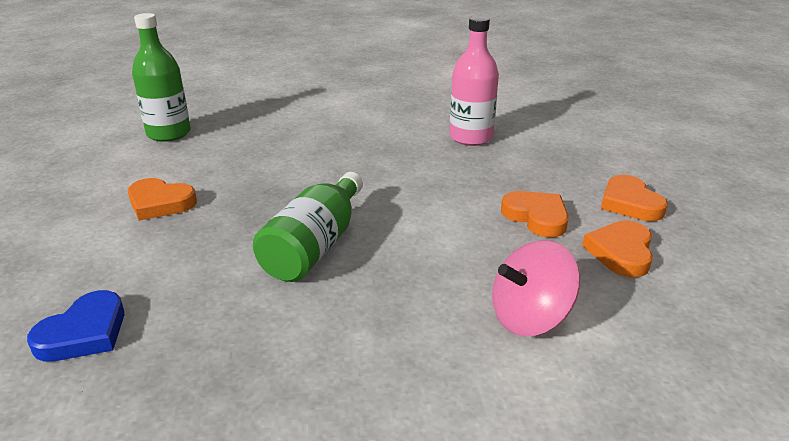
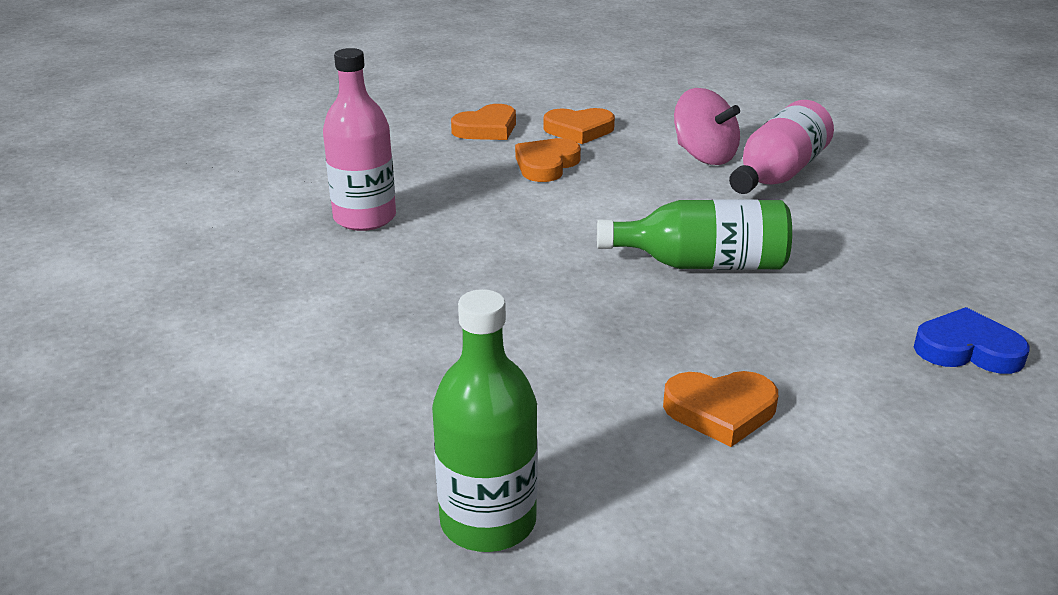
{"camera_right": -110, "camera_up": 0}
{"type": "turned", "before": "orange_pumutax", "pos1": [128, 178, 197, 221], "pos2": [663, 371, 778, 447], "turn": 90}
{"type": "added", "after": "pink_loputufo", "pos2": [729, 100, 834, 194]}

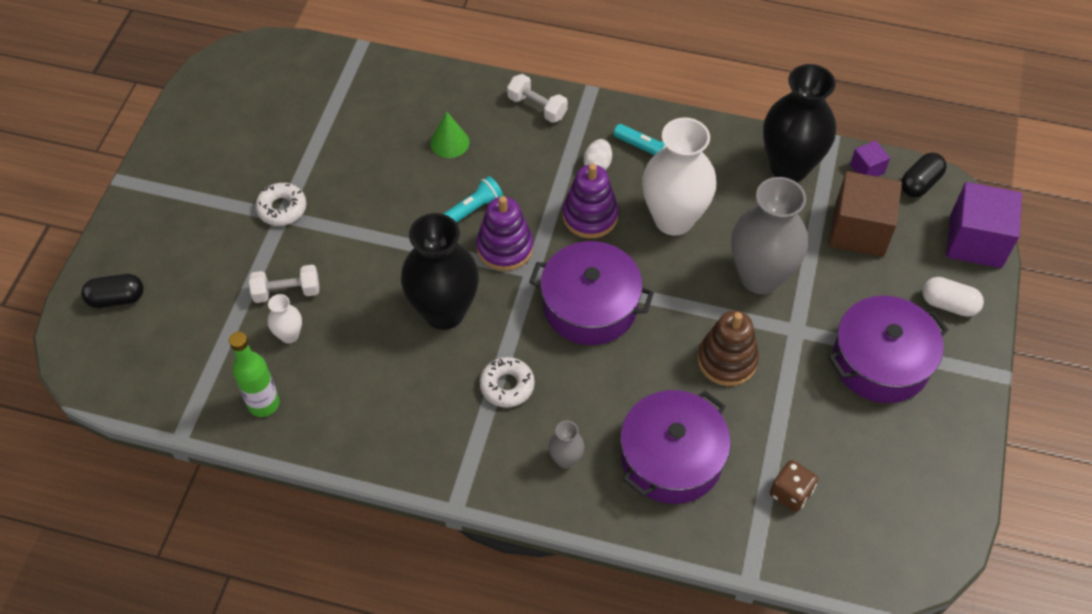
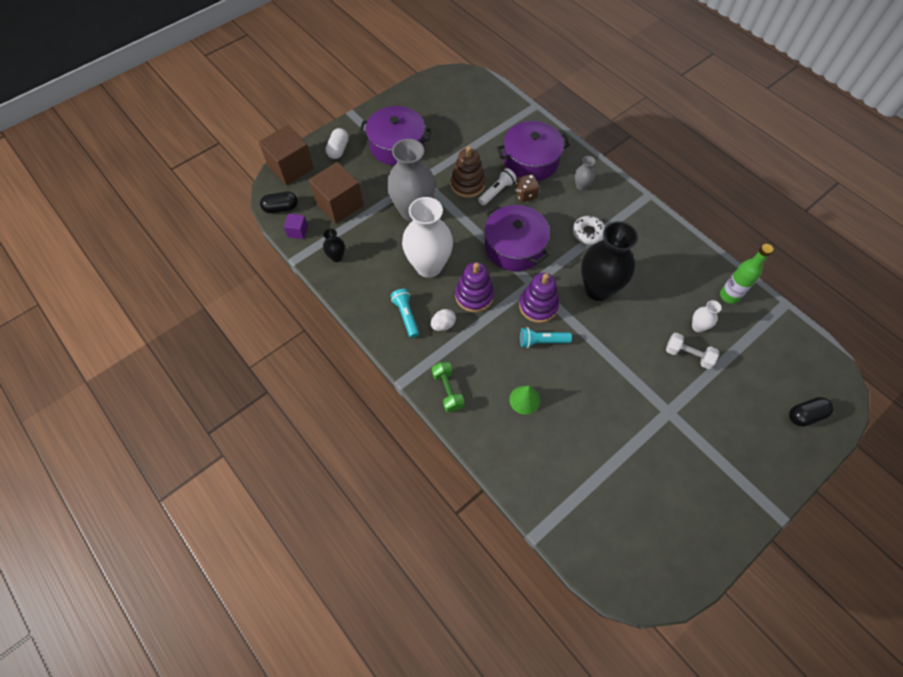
{"camera_right": -145, "camera_up": 5}
{"type": "recoloured", "before": "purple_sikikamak", "after": "brown_sikikamak", "pos1": [946, 182, 1022, 268], "pos2": [259, 125, 314, 185]}
{"type": "resized", "before": "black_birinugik", "pos1": [763, 64, 836, 182], "pos2": [323, 229, 345, 262], "scale": 0.44}
{"type": "turned", "before": "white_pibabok", "pos1": [922, 277, 984, 317], "pos2": [326, 128, 349, 159], "turn": 45}
{"type": "recoloured", "before": "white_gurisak", "after": "green_gurisak", "pos1": [507, 74, 568, 123], "pos2": [432, 362, 464, 412]}
{"type": "added", "after": "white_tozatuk", "pos2": [478, 168, 517, 206]}
{"type": "moved", "before": "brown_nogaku", "pos1": [770, 460, 818, 512], "pos2": [515, 174, 540, 202]}
{"type": "turned", "before": "black_pibabok", "pos1": [81, 274, 144, 308], "pos2": [789, 397, 834, 427], "turn": -45}
{"type": "removed", "before": "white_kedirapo", "pos1": [255, 183, 307, 226]}

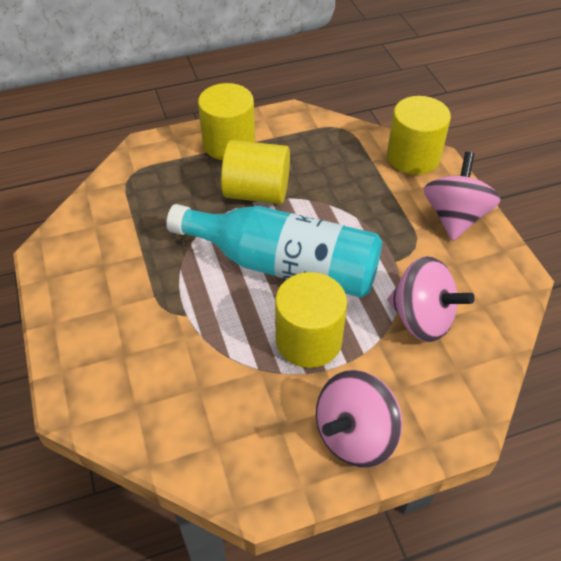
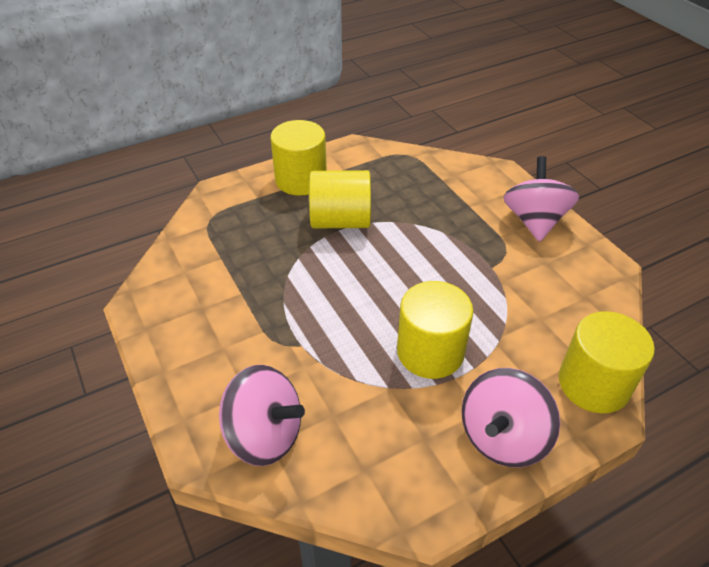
{"camera_right": -10, "camera_up": -5}
{"type": "moved", "before": "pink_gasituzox", "pos1": [387, 256, 475, 342], "pos2": [219, 365, 305, 466]}
{"type": "moved", "before": "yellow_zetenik", "pos1": [387, 96, 451, 175], "pos2": [559, 311, 655, 413]}
{"type": "removed", "before": "turquoise_loputufo", "pos1": [166, 204, 382, 298]}

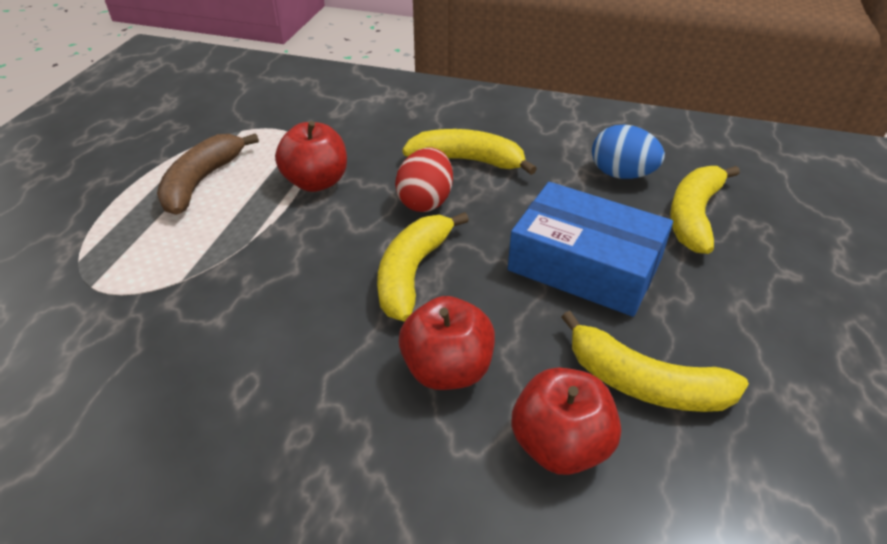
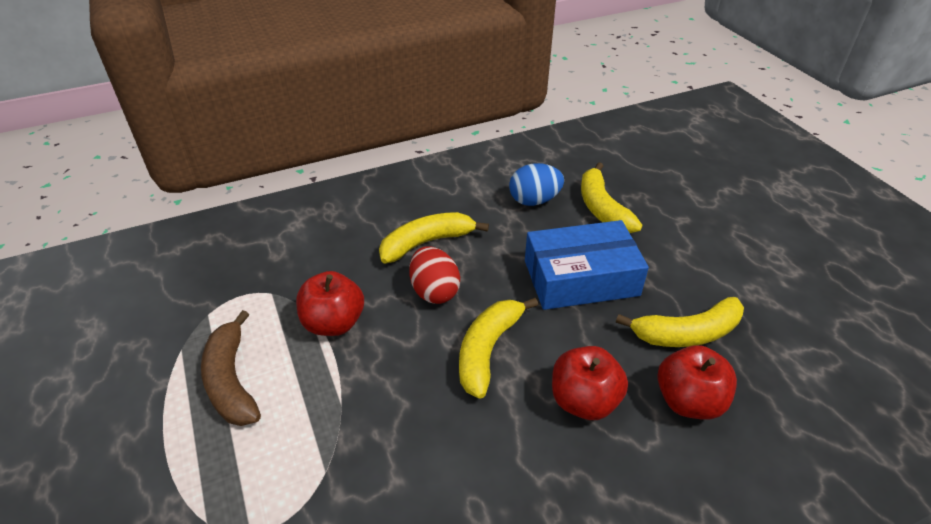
{"camera_right": -40, "camera_up": 0}
{"type": "turned", "before": "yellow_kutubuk", "pos1": [377, 212, 469, 322], "pos2": [459, 298, 538, 399], "turn": 45}

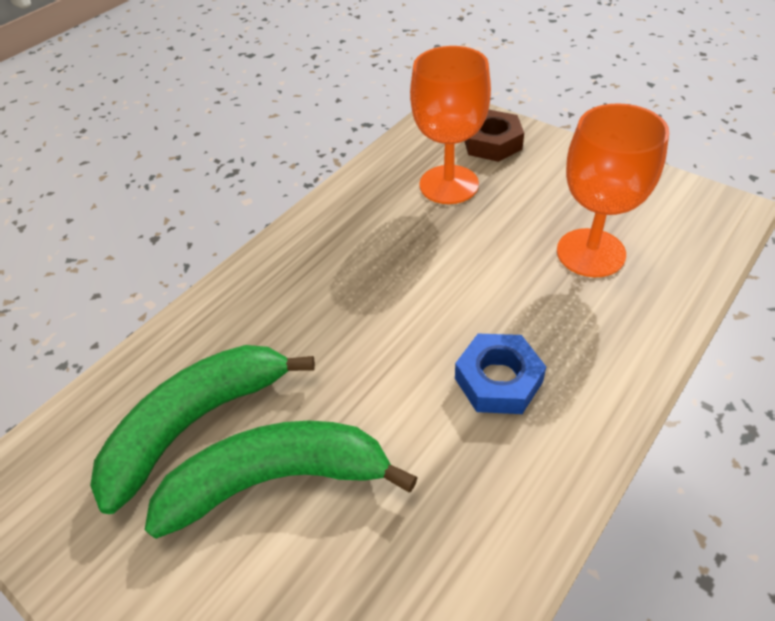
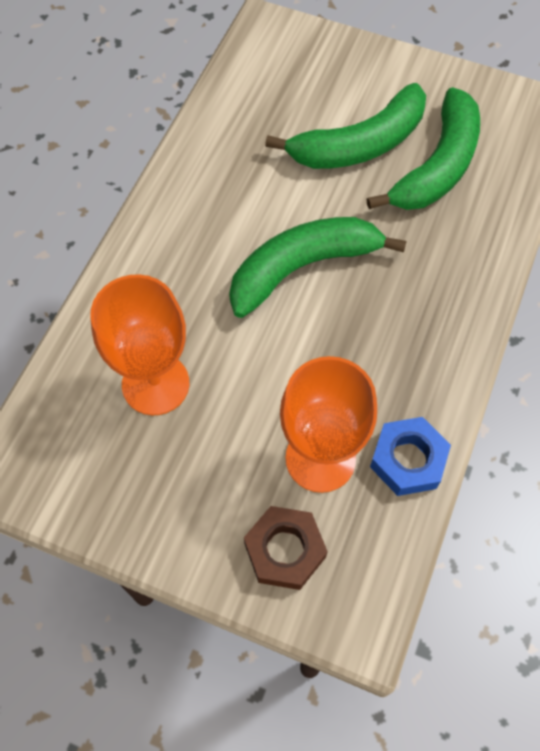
{"camera_right": 160, "camera_up": 15}
{"type": "added", "after": "green_kutubuk", "pos2": [229, 217, 407, 318]}
{"type": "moved", "before": "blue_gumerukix", "pos1": [455, 334, 546, 414], "pos2": [370, 417, 451, 496]}

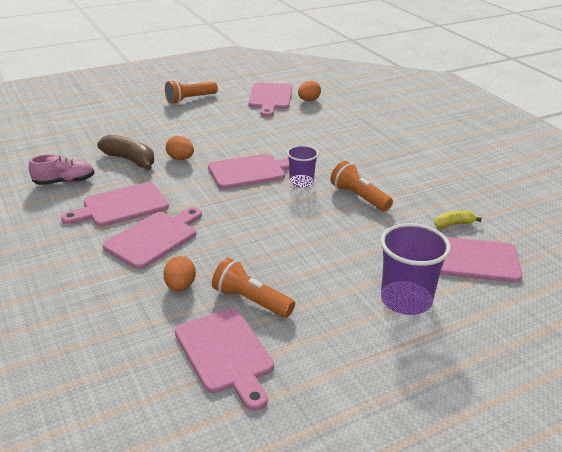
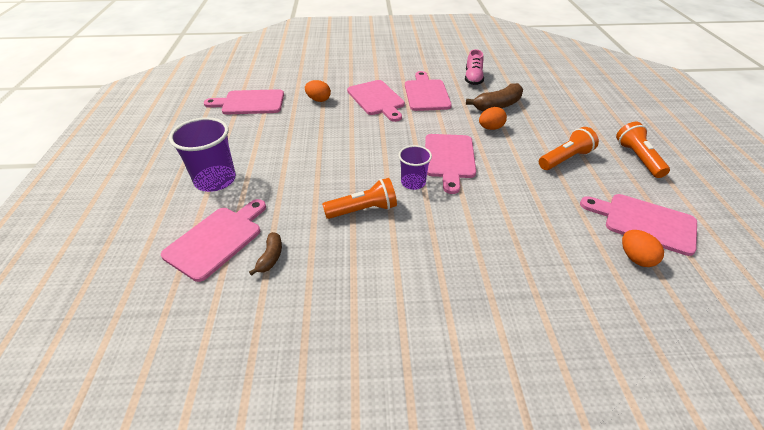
{"camera_right": 115, "camera_up": 10}
{"type": "recoloured", "before": "yellow_kutubuk", "after": "brown_kutubuk", "pos1": [434, 210, 482, 228], "pos2": [249, 232, 282, 276]}
{"type": "moved", "before": "orange_tozatuk", "pos1": [212, 258, 295, 318], "pos2": [539, 127, 599, 170]}

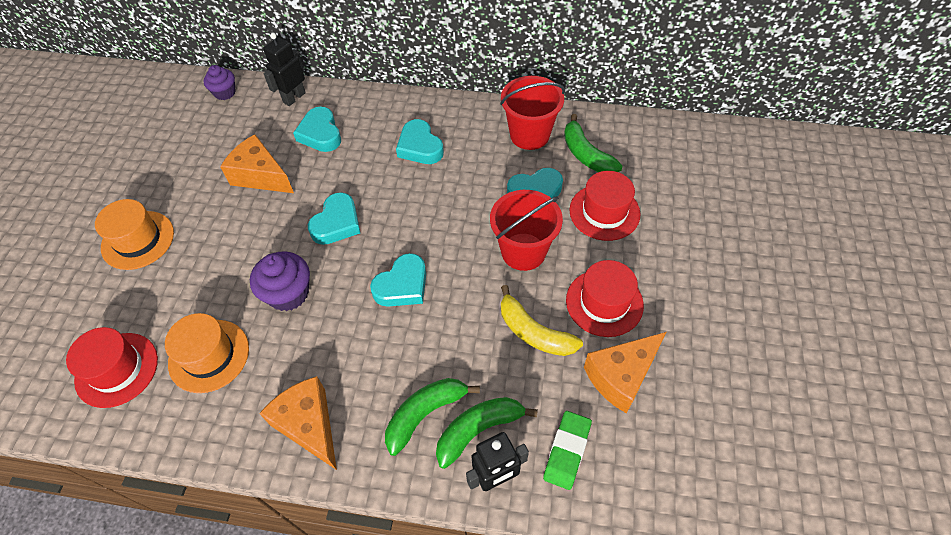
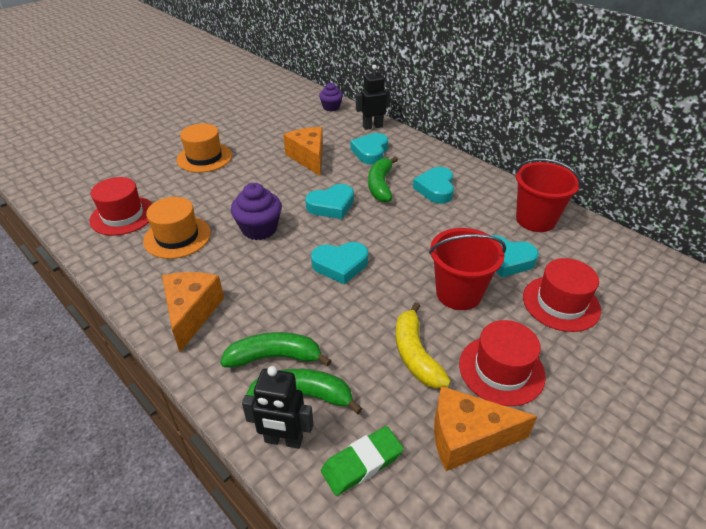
{"camera_right": 35, "camera_up": -15}
{"type": "moved", "before": "green_kutubuk", "pos1": [564, 114, 622, 172], "pos2": [368, 156, 398, 202]}

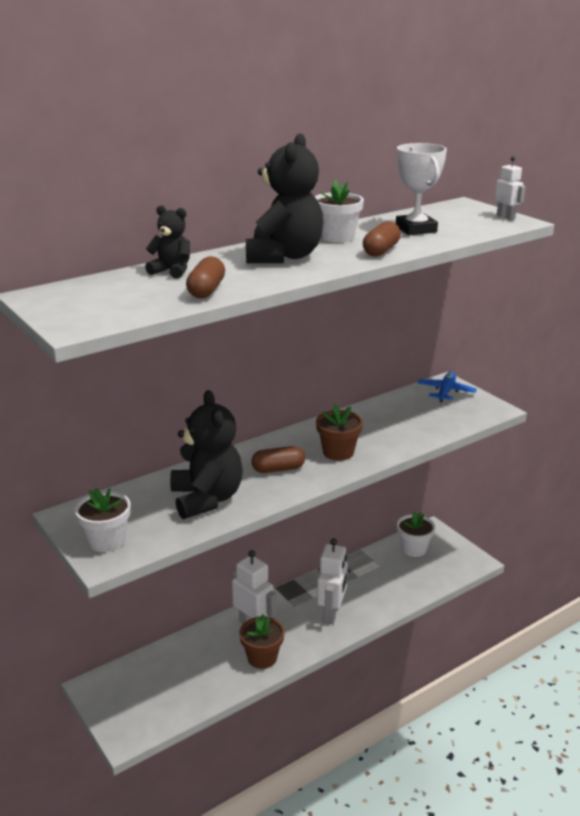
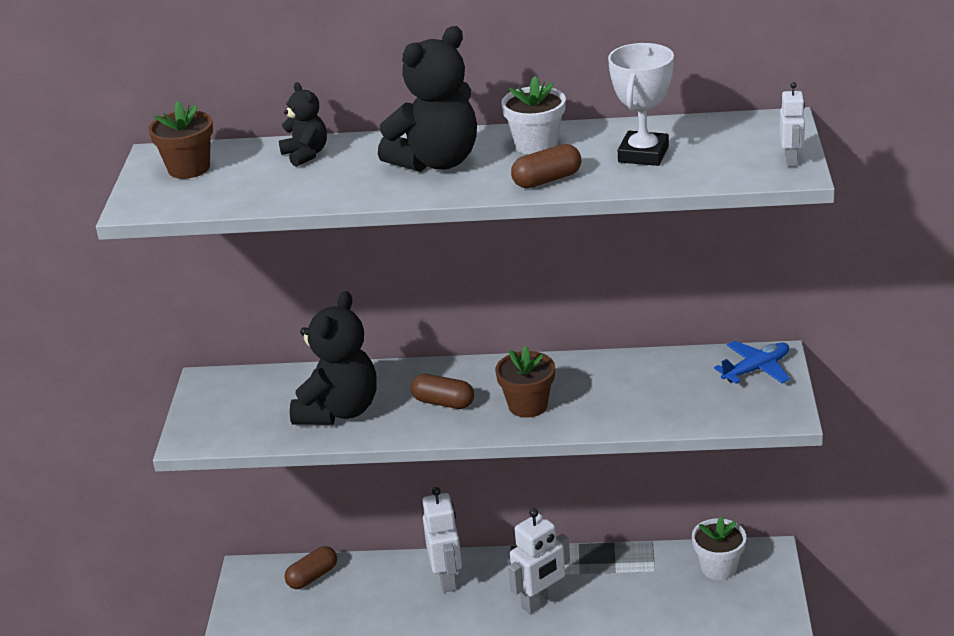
{"camera_right": 40, "camera_up": 5}
{"type": "moved", "before": "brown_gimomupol", "pos1": [239, 614, 284, 669], "pos2": [148, 101, 213, 179]}
{"type": "moved", "before": "brown_pibabok", "pos1": [186, 256, 225, 298], "pos2": [284, 546, 337, 589]}
{"type": "removed", "before": "white_gimomupol", "pos1": [74, 488, 131, 552]}

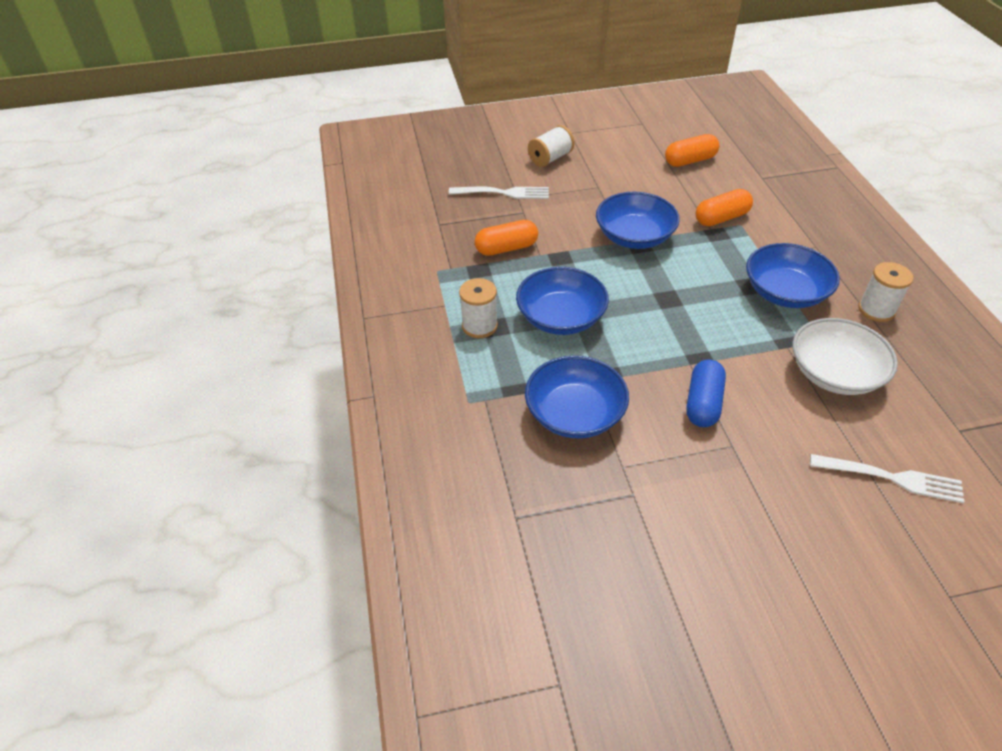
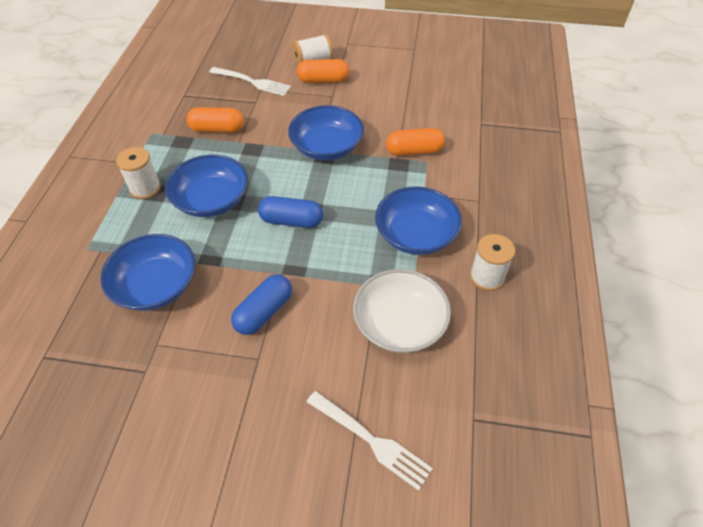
{"camera_right": 20, "camera_up": 5}
{"type": "added", "after": "blue_pibabok", "pos2": [258, 196, 323, 228]}
{"type": "moved", "before": "orange_pibabok", "pos1": [665, 134, 719, 167], "pos2": [297, 59, 349, 83]}

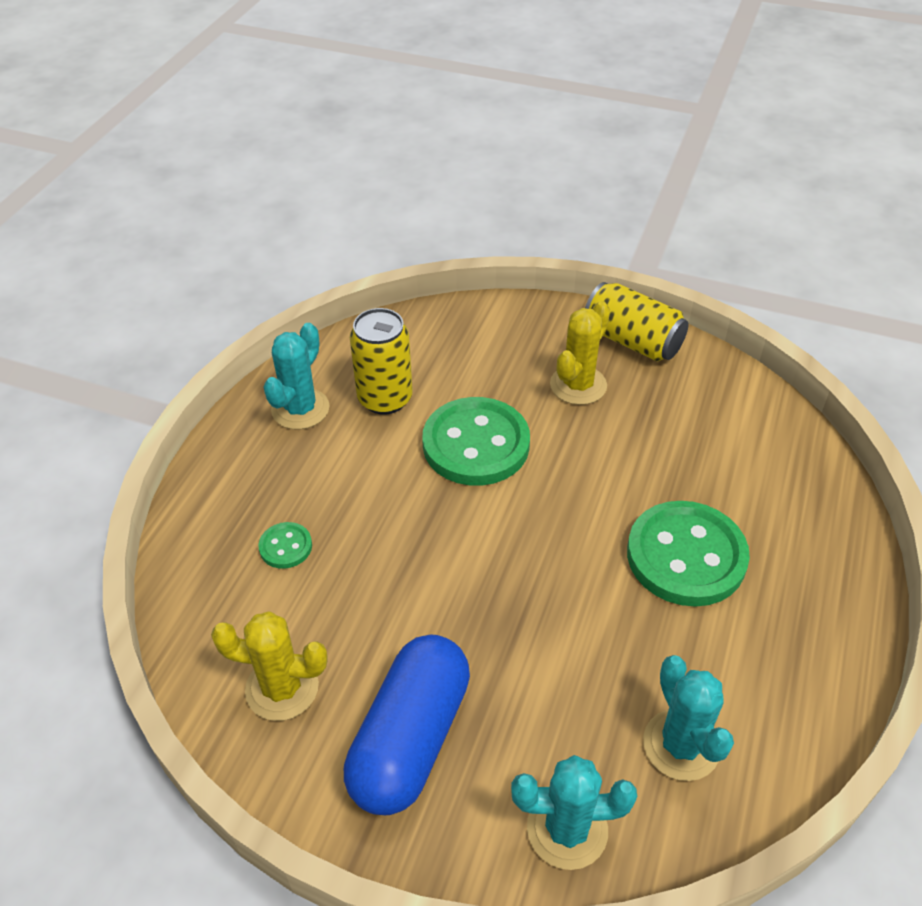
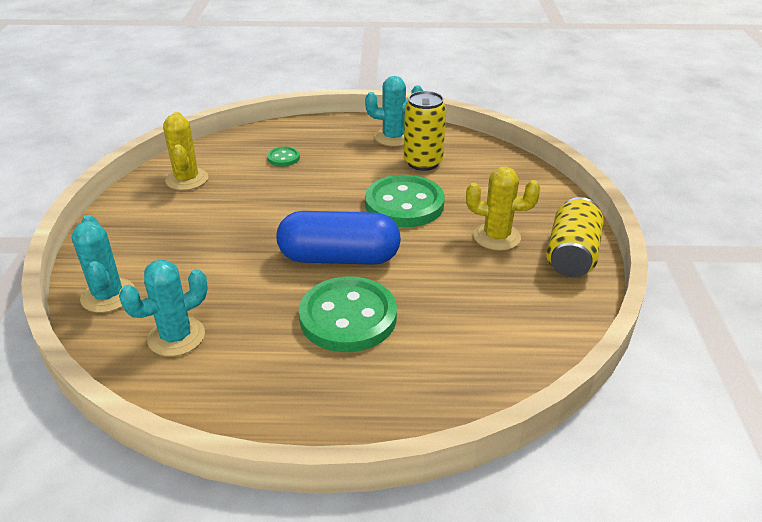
{"camera_right": 70, "camera_up": -10}
{"type": "moved", "before": "blue_pibabok", "pos1": [344, 634, 470, 815], "pos2": [277, 211, 401, 265]}

